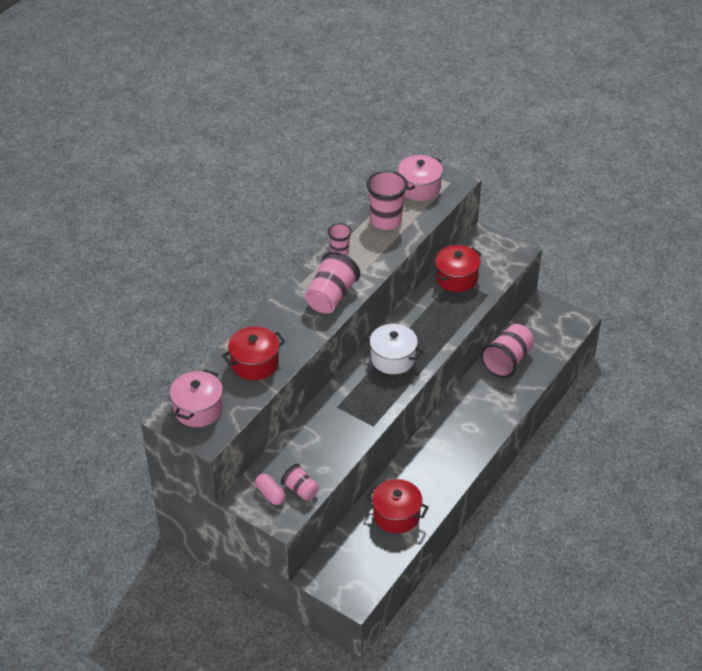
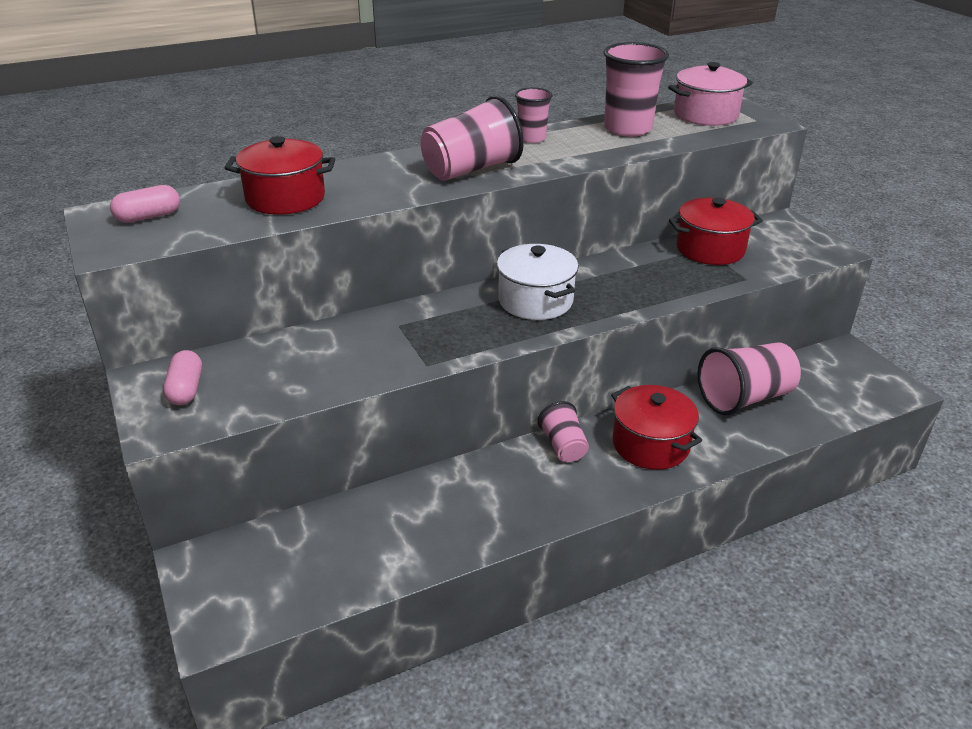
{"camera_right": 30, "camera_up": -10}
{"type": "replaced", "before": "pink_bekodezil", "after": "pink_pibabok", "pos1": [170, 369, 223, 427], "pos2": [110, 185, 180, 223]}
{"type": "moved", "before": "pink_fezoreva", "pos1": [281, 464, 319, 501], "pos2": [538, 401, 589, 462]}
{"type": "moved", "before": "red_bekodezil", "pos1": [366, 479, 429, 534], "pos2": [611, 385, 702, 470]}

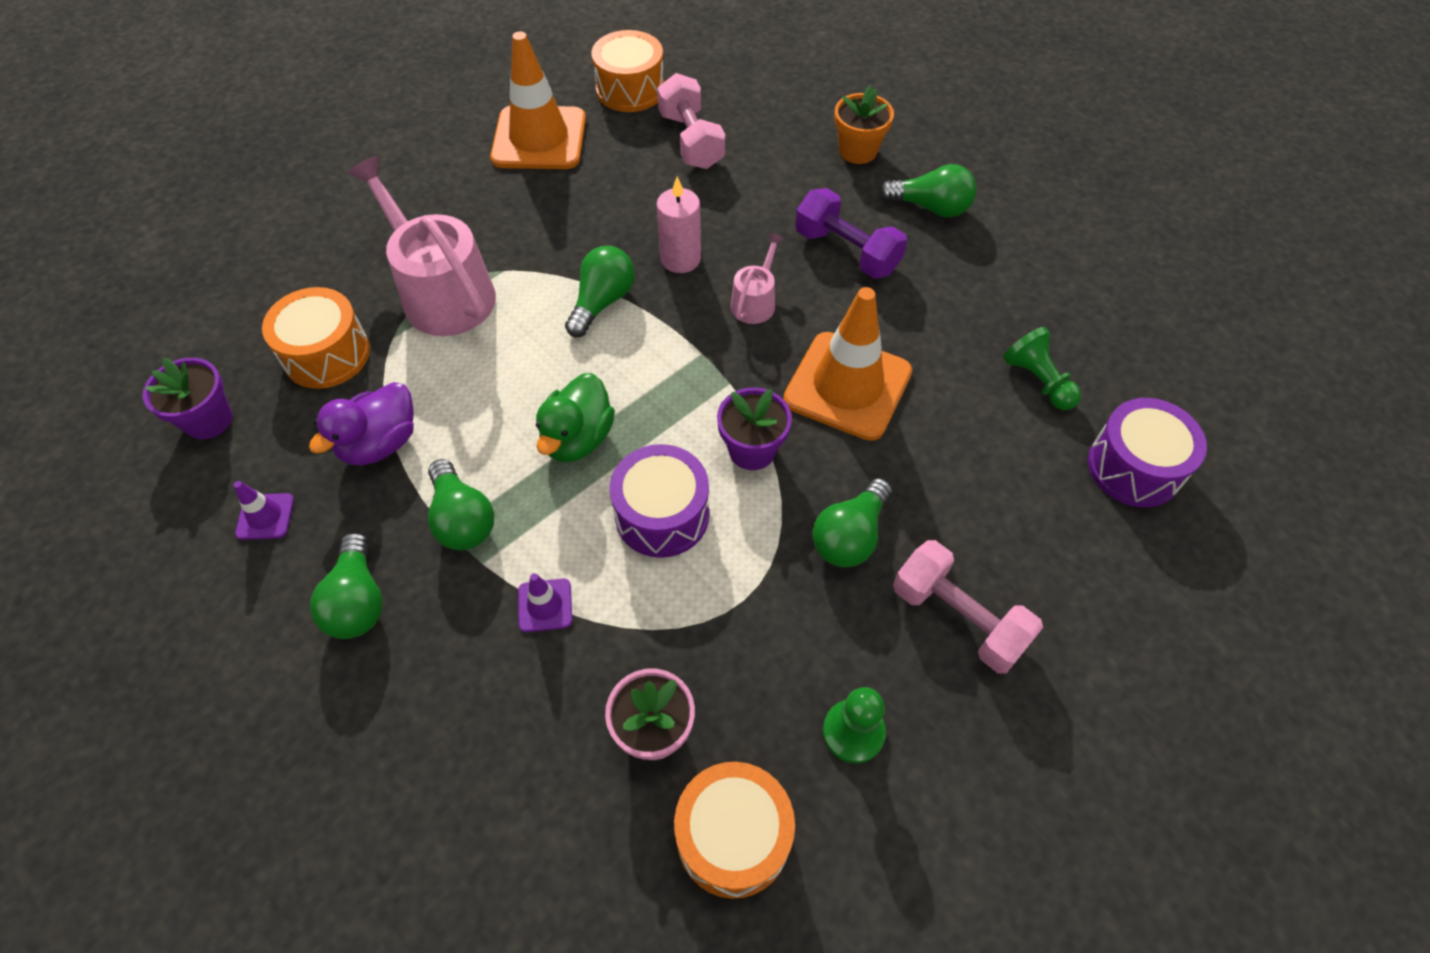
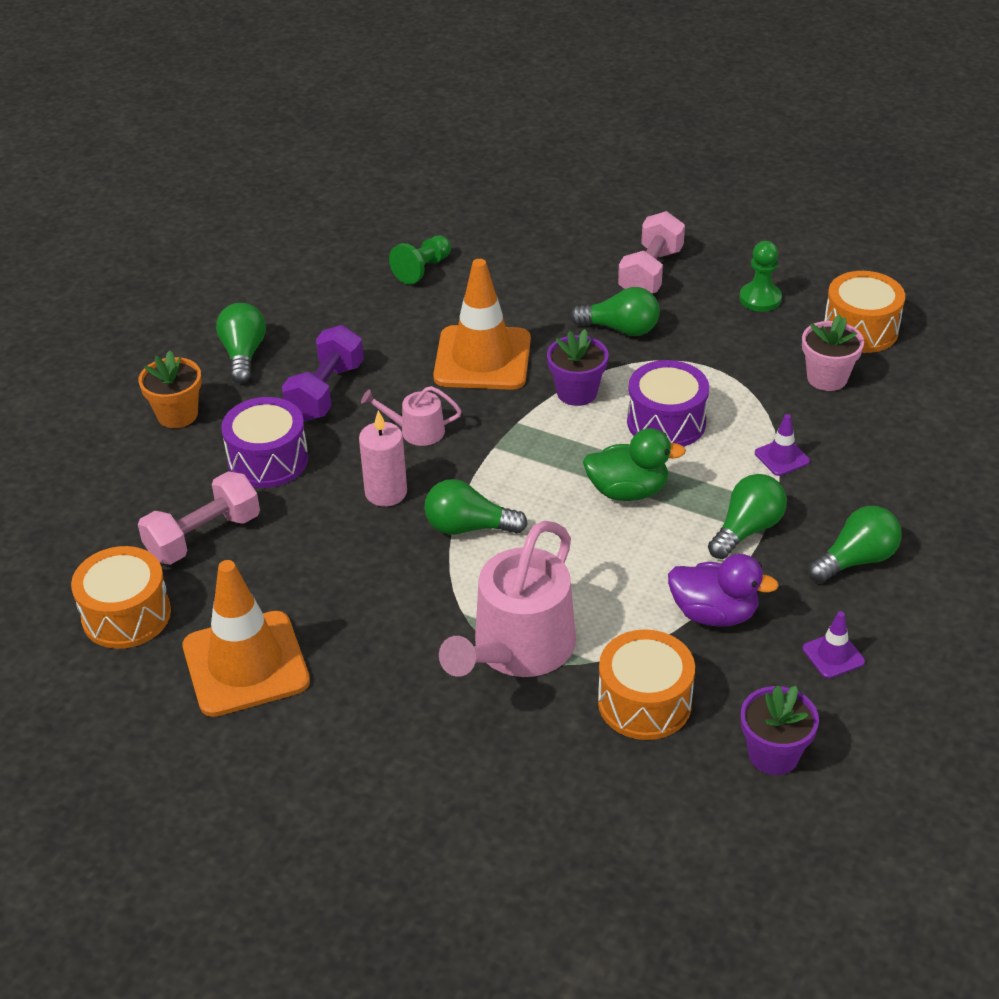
{"camera_right": -110, "camera_up": -15}
{"type": "moved", "before": "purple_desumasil", "pos1": [1088, 398, 1207, 507], "pos2": [221, 397, 309, 488]}

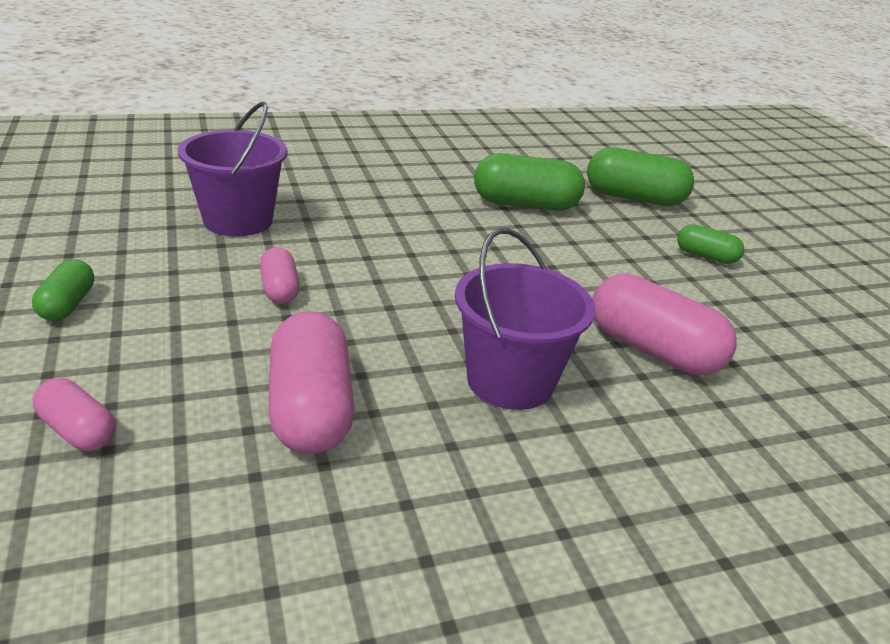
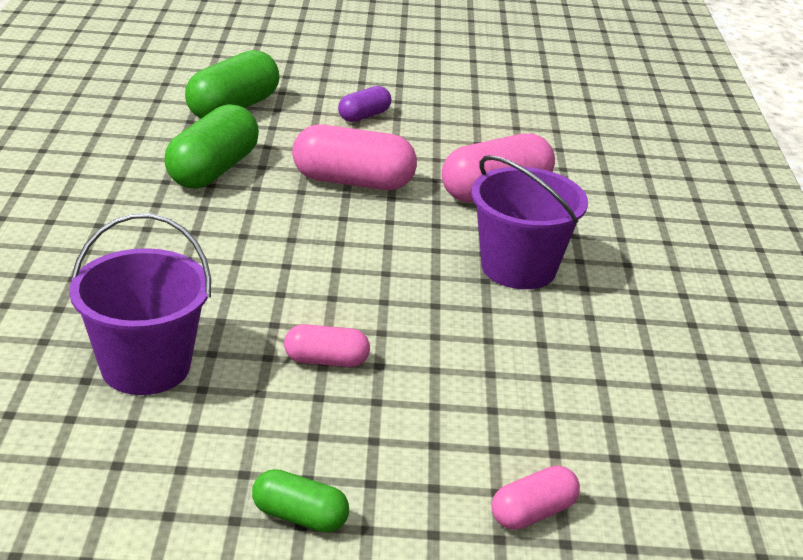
{"camera_right": -70, "camera_up": 0}
{"type": "moved", "before": "pink_pibabok", "pos1": [268, 311, 355, 454], "pos2": [292, 125, 417, 190]}
{"type": "recoloured", "before": "green_pibabok", "after": "purple_pibabok", "pos1": [677, 224, 744, 264], "pos2": [338, 86, 391, 122]}

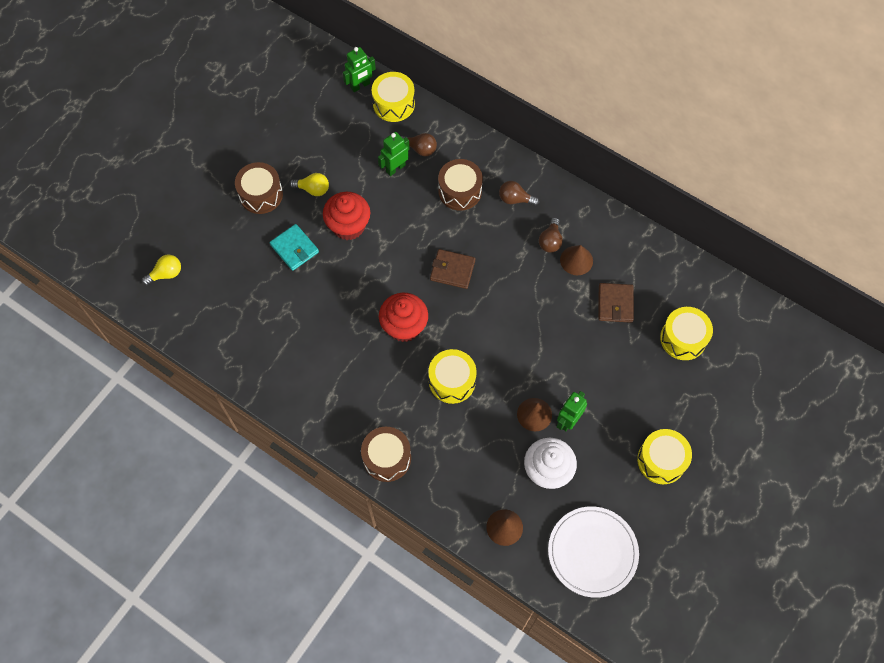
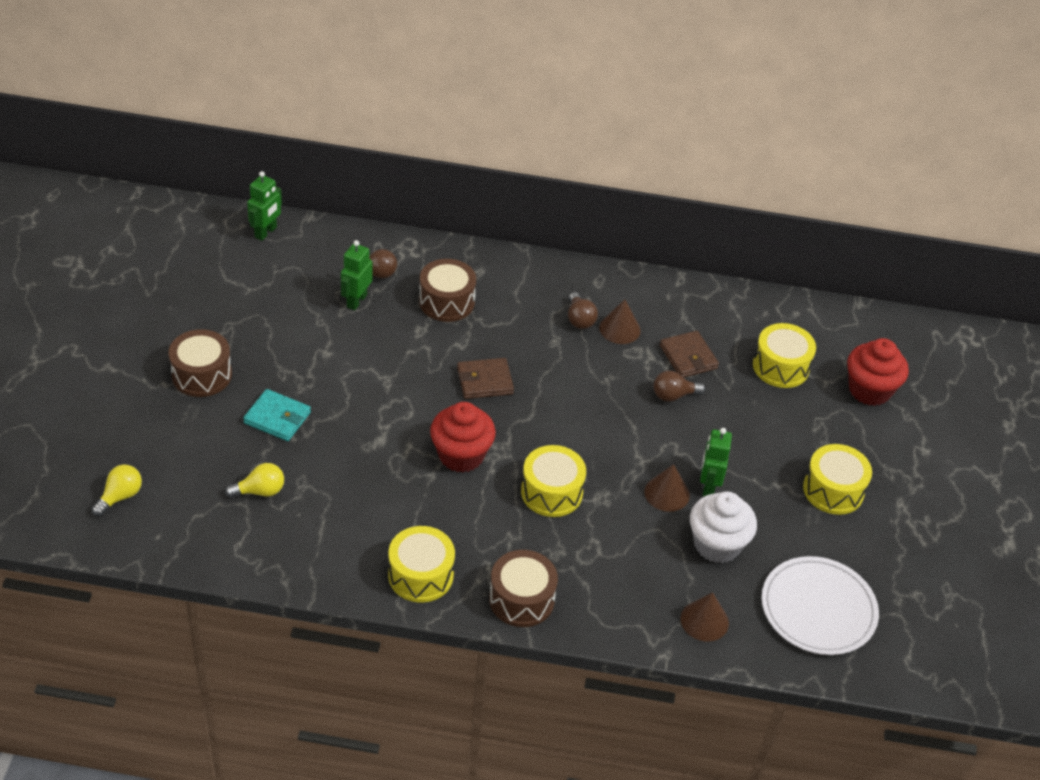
{"camera_right": -30, "camera_up": -20}
{"type": "moved", "before": "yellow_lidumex", "pos1": [289, 173, 329, 196], "pos2": [225, 463, 284, 498]}
{"type": "moved", "before": "yellow_desumasil", "pos1": [372, 72, 415, 122], "pos2": [388, 526, 455, 602]}
{"type": "moved", "before": "brown_lidumex", "pos1": [499, 181, 539, 206], "pos2": [653, 371, 705, 402]}
{"type": "moved", "before": "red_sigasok", "pos1": [323, 192, 370, 240], "pos2": [847, 338, 909, 406]}

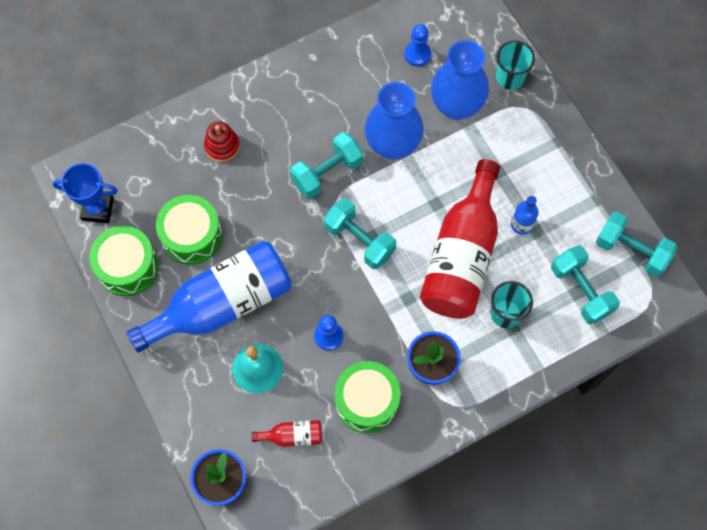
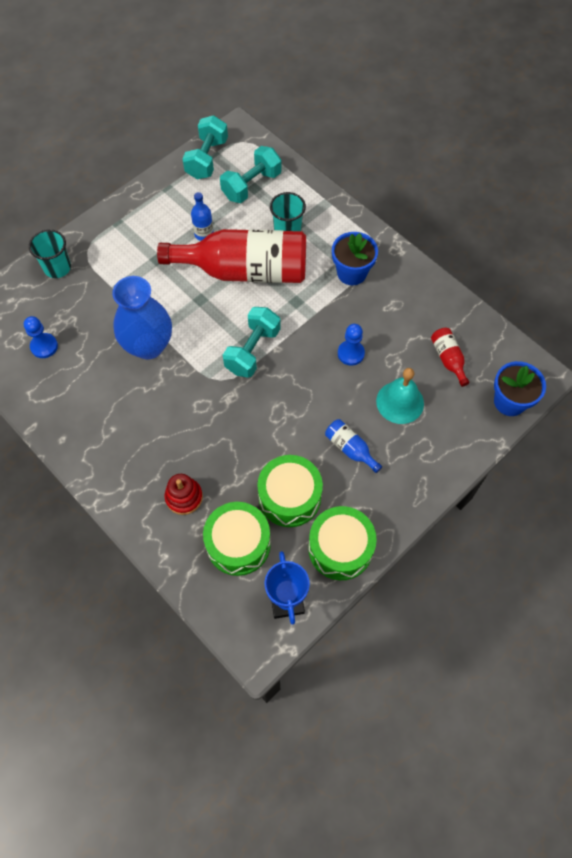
{"camera_right": -105, "camera_up": -5}
{"type": "moved", "before": "green_desumasil", "pos1": [335, 361, 401, 433], "pos2": [203, 502, 271, 576]}
{"type": "resized", "before": "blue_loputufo", "pos1": [127, 241, 292, 353], "pos2": [325, 419, 382, 473], "scale": 0.41}
{"type": "removed", "before": "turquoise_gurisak", "pos1": [290, 132, 363, 199]}
{"type": "removed", "before": "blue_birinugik", "pos1": [431, 40, 489, 120]}

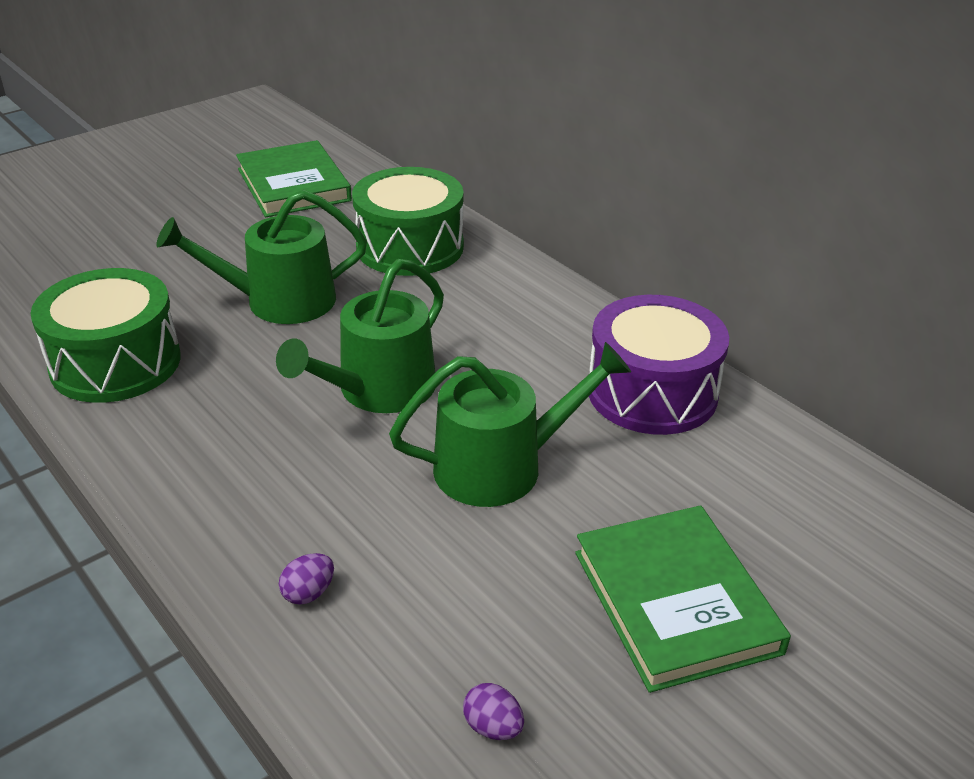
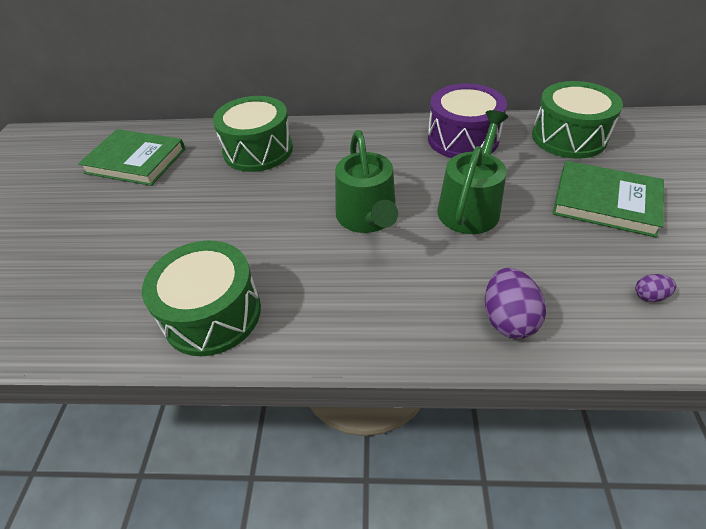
{"camera_right": -45, "camera_up": 10}
{"type": "resized", "before": "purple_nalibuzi", "pos1": [279, 553, 334, 605], "pos2": [485, 268, 546, 339], "scale": 1.95}
{"type": "added", "after": "green_desumasil", "pos2": [532, 81, 623, 159]}
{"type": "removed", "before": "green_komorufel", "pos1": [156, 190, 367, 324]}

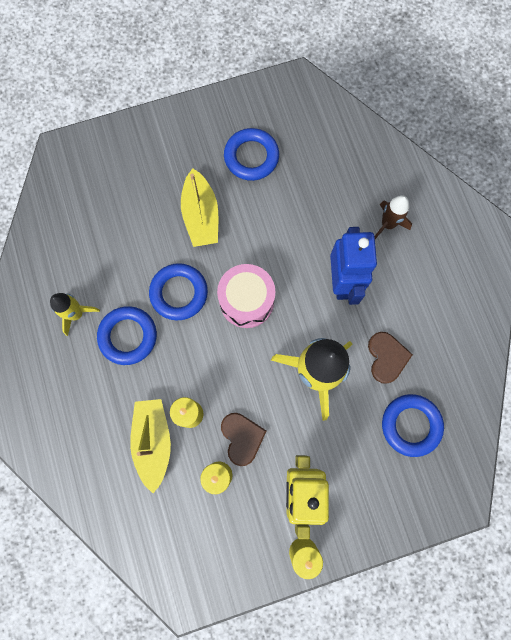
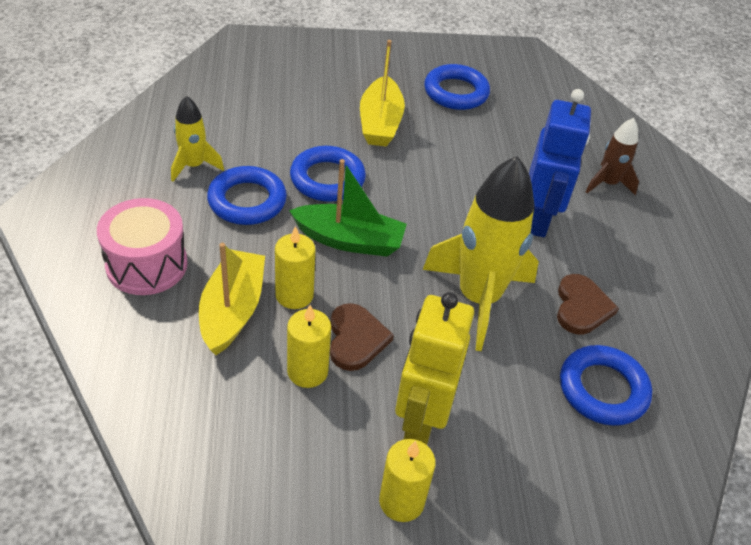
{"camera_right": 10, "camera_up": -30}
{"type": "moved", "before": "pink_desumasil", "pos1": [217, 264, 275, 328], "pos2": [97, 198, 188, 295]}
{"type": "added", "after": "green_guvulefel", "pos2": [289, 159, 407, 257]}

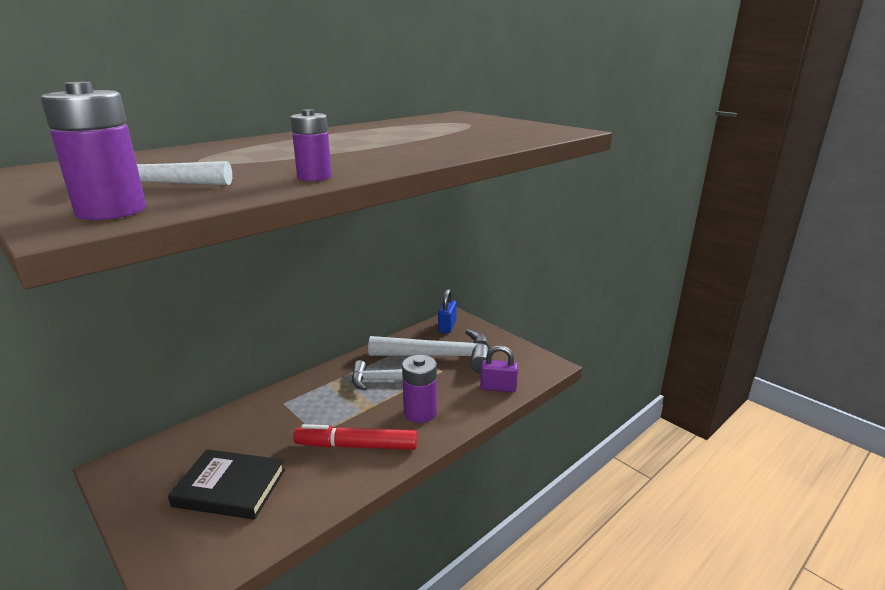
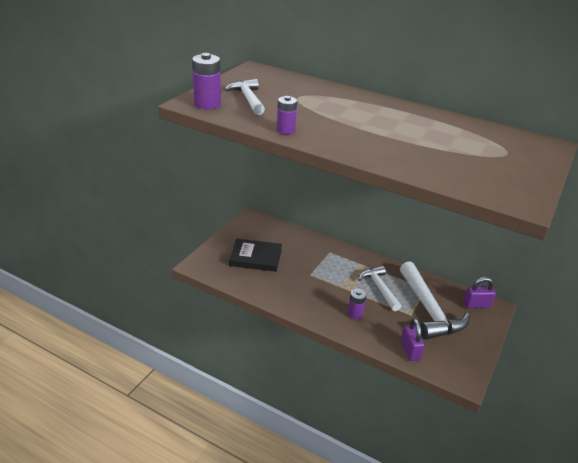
{"camera_right": 70, "camera_up": 10}
{"type": "turned", "before": "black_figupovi", "pos1": [168, 449, 285, 520], "pos2": [229, 239, 282, 272], "turn": -75}
{"type": "resized", "before": "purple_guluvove", "pos1": [402, 355, 437, 423], "pos2": [348, 288, 367, 319], "scale": 0.66}
{"type": "recoloured", "before": "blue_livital", "after": "purple_livital", "pos1": [438, 289, 457, 333], "pos2": [463, 277, 496, 308]}
{"type": "removed", "before": "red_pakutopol", "pos1": [293, 424, 418, 450]}

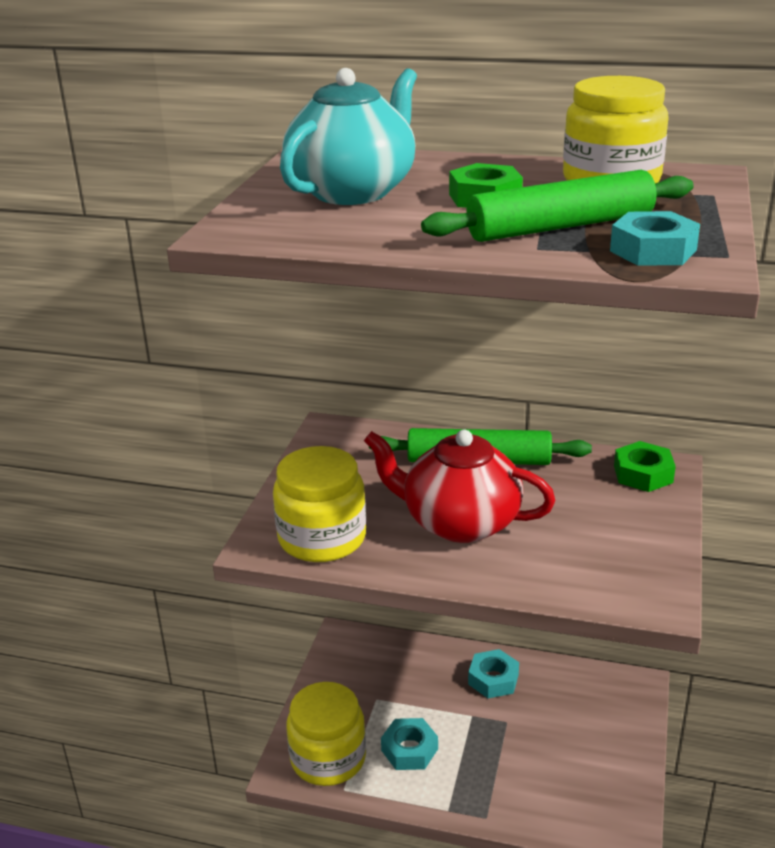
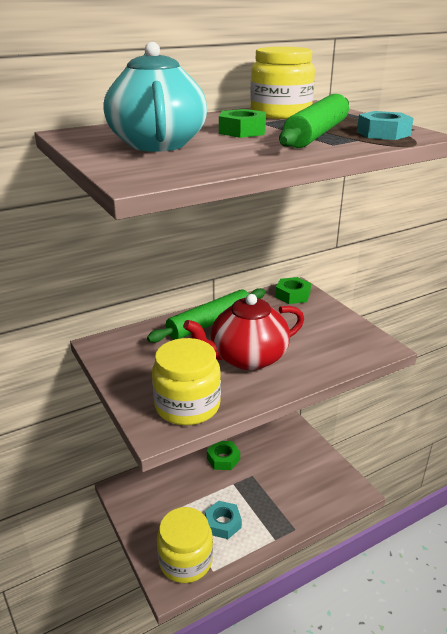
{"camera_right": -45, "camera_up": 0}
{"type": "recoloured", "before": "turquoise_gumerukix", "after": "green_gumerukix", "pos1": [468, 649, 519, 698], "pos2": [207, 441, 240, 470]}

